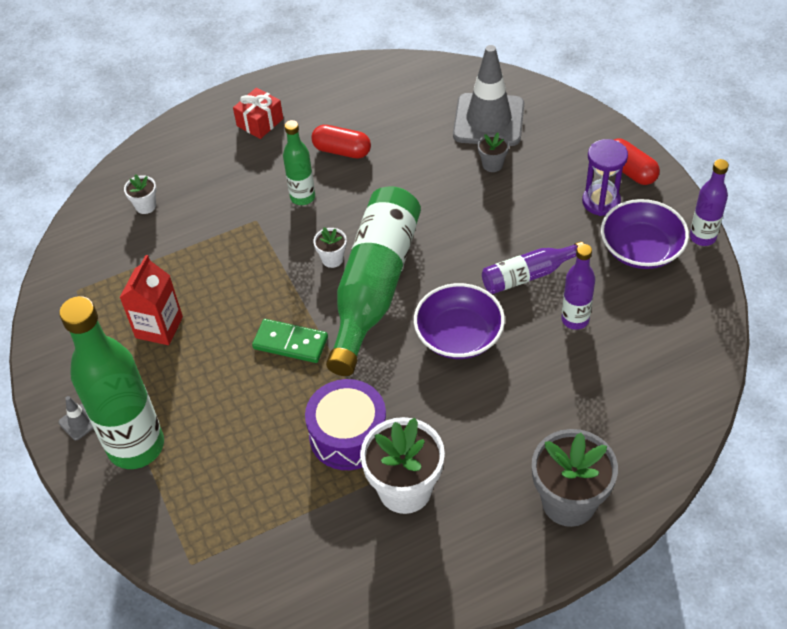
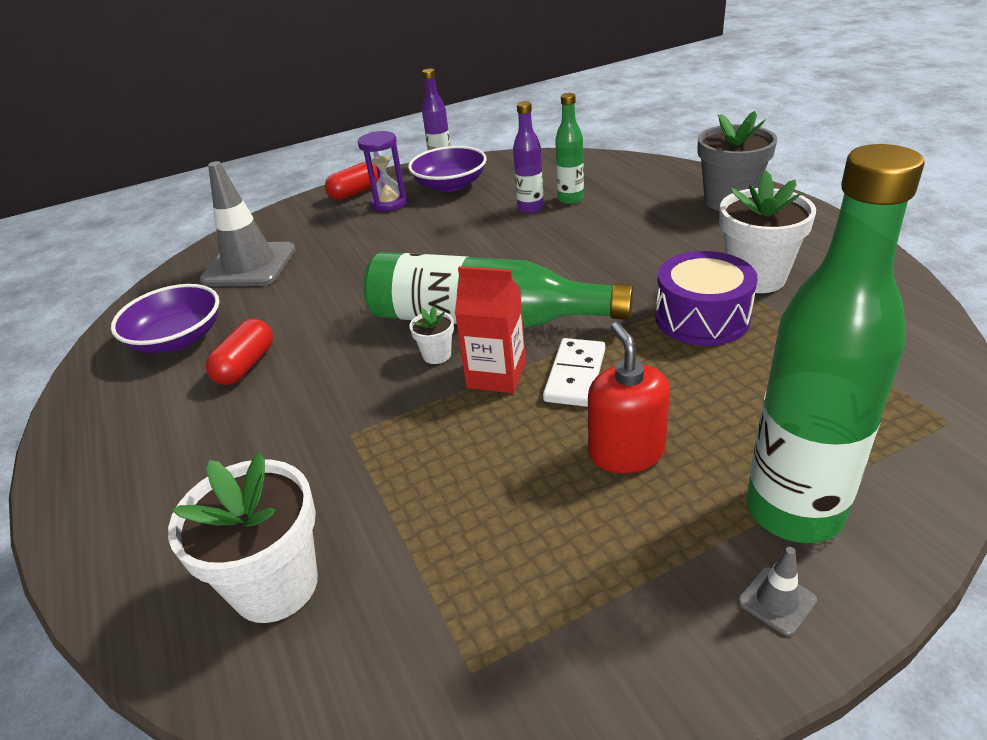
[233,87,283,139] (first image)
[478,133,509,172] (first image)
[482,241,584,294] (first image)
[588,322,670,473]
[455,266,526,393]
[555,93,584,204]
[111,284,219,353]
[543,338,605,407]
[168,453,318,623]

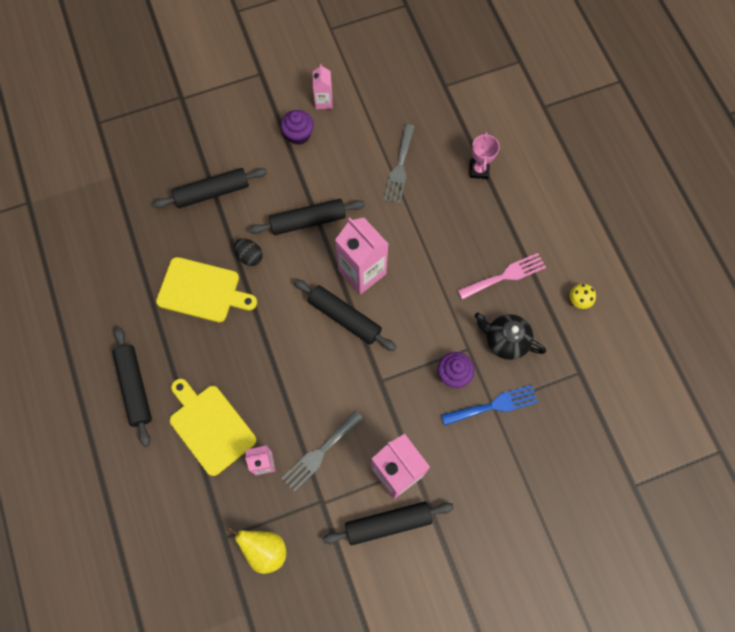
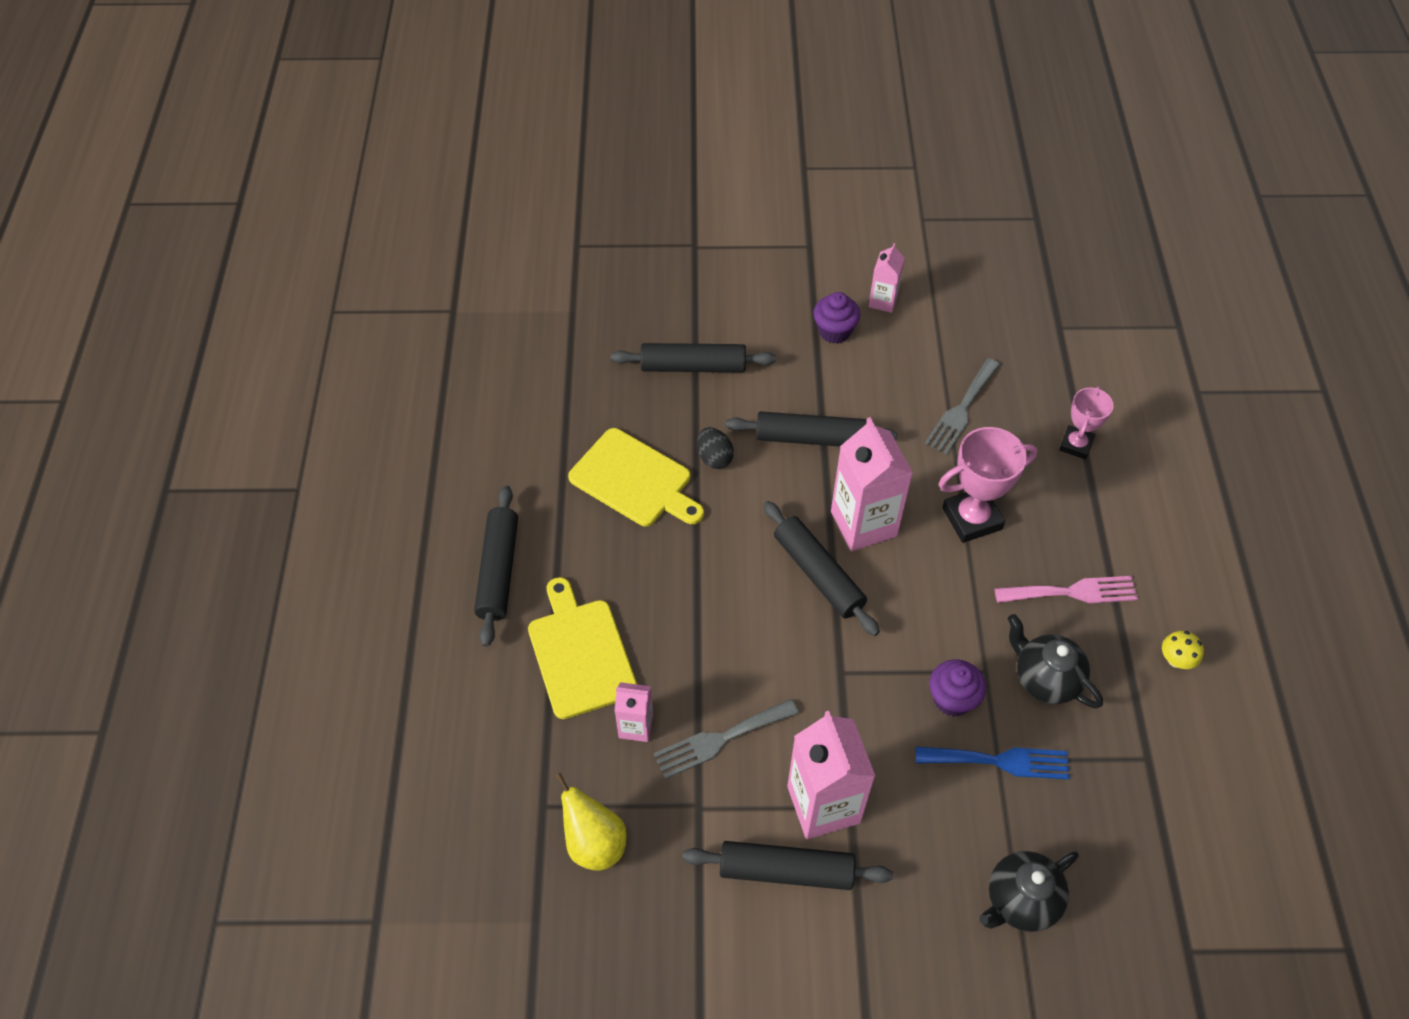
[939,427,1037,543]
[979,851,1079,932]

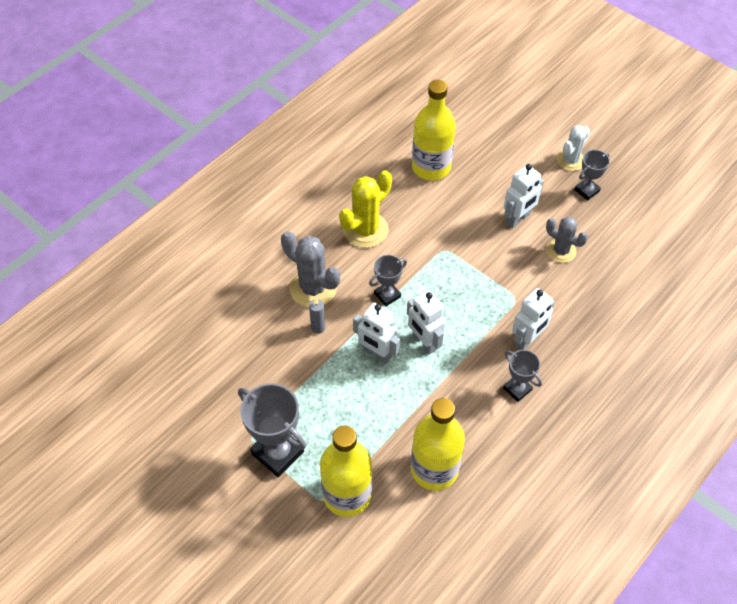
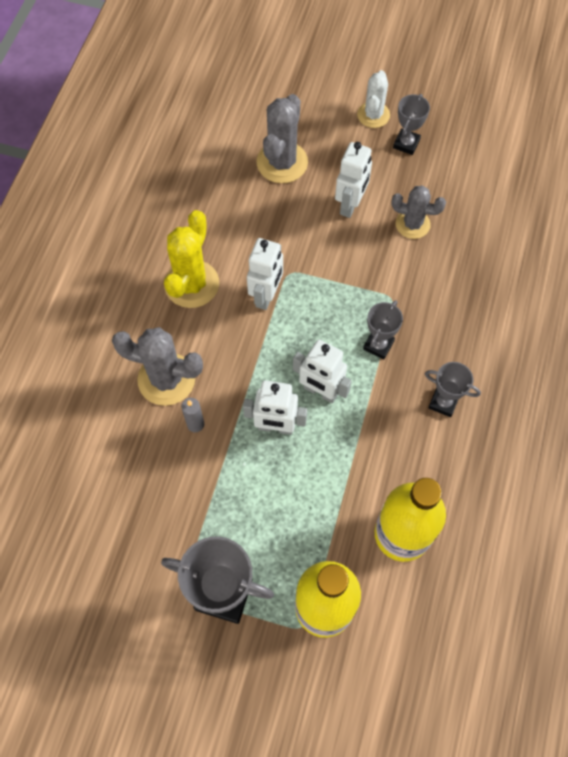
[412,80,456,180] (first image)
[256,94,308,183]
[363,300,403,360]
[247,238,283,310]

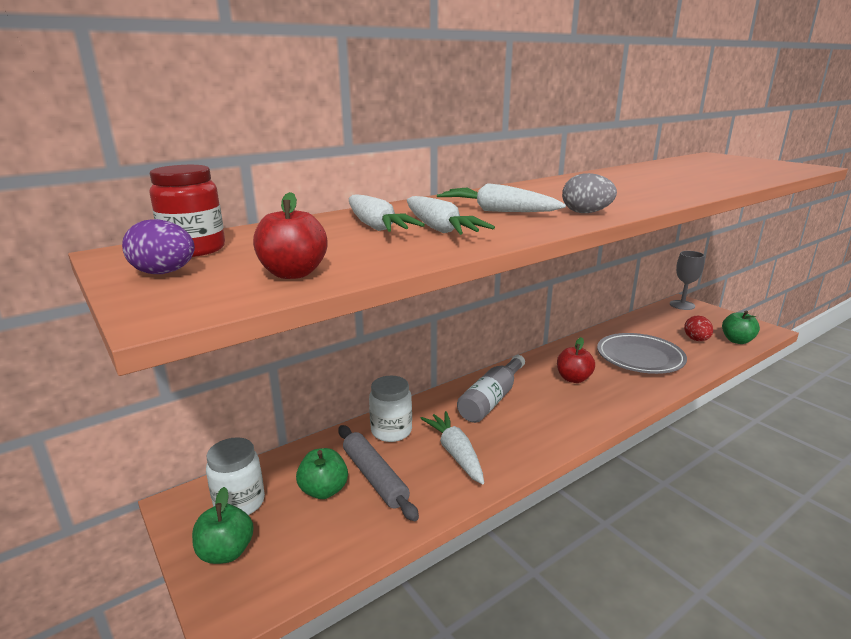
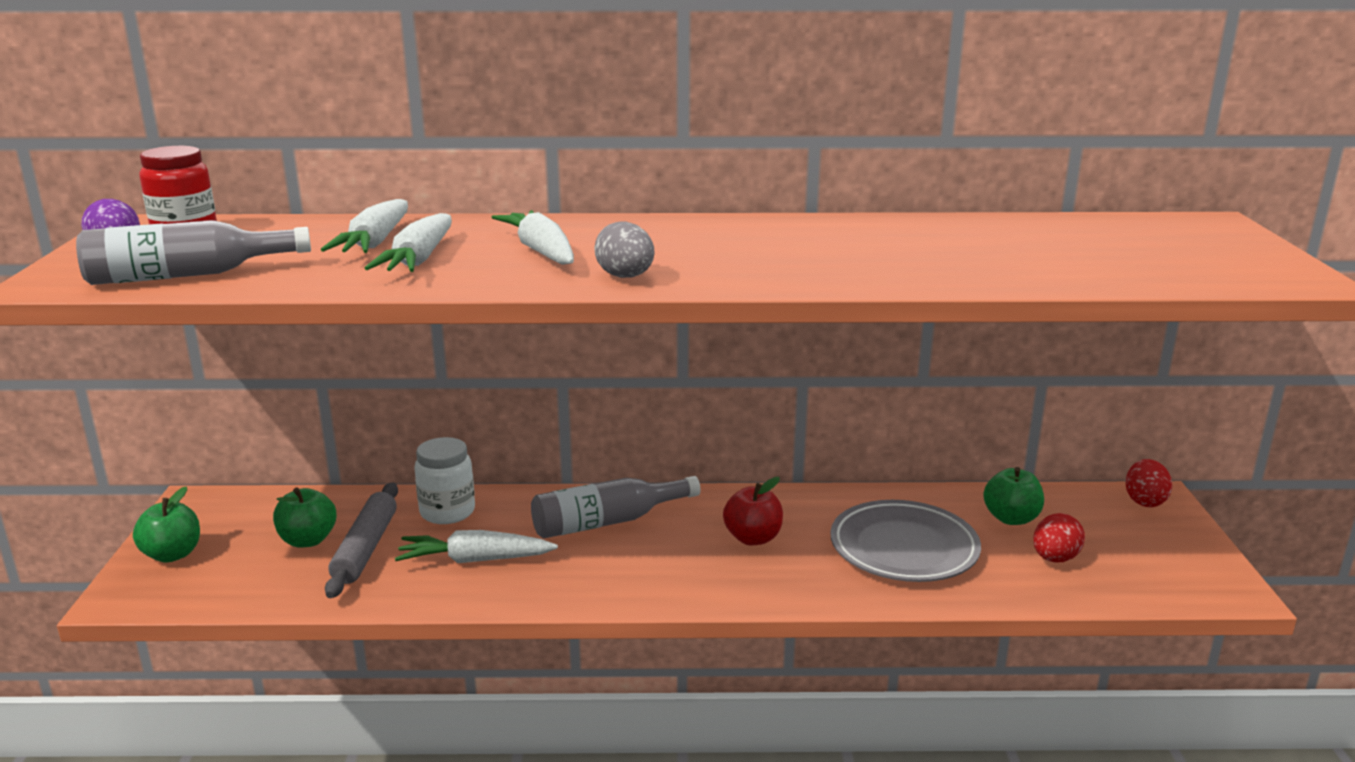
[206,437,265,515] (first image)
[983,467,1044,525]
[76,220,311,285]
[1125,459,1173,507]
[395,530,558,563]

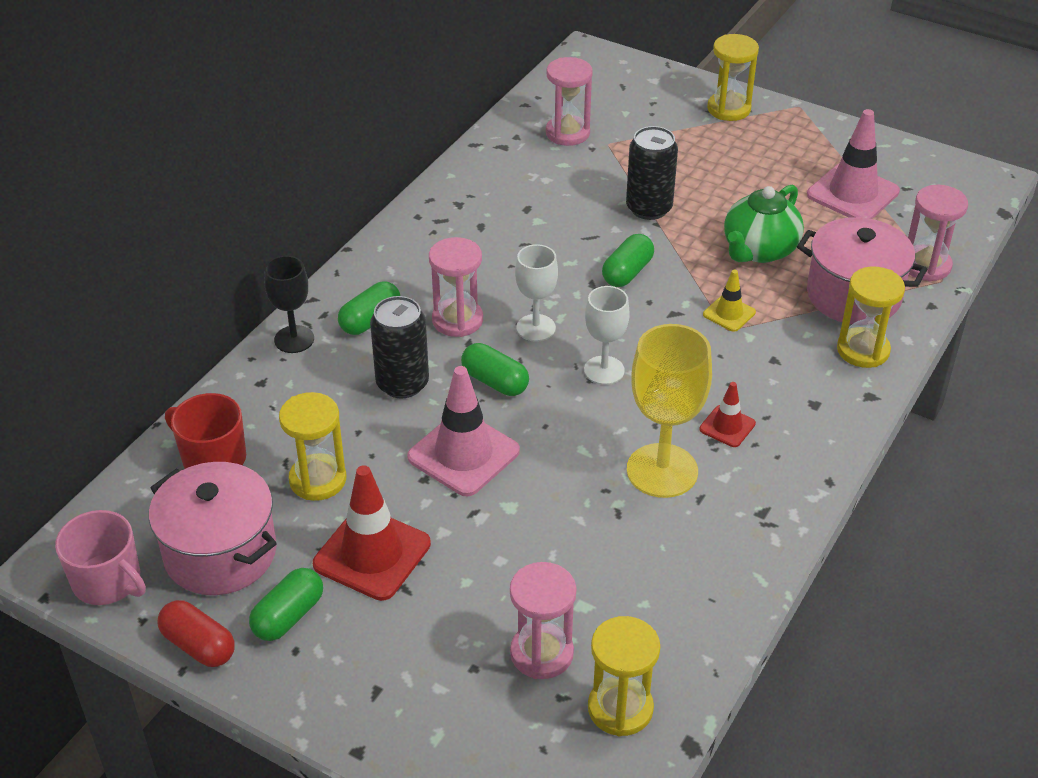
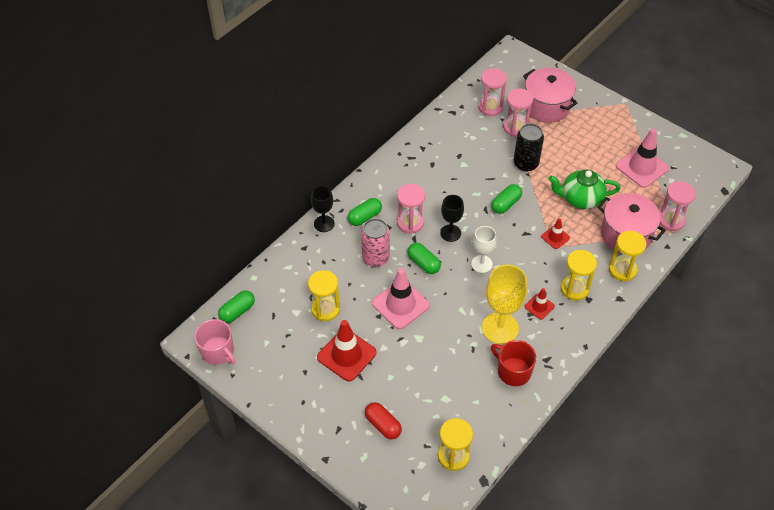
[523,68,577,123]
[365,402,402,439]
[491,340,536,386]
[218,290,255,323]
[503,89,533,137]
[561,250,597,301]
[361,218,390,267]
[440,195,464,242]
[541,218,570,249]
[548,169,621,209]

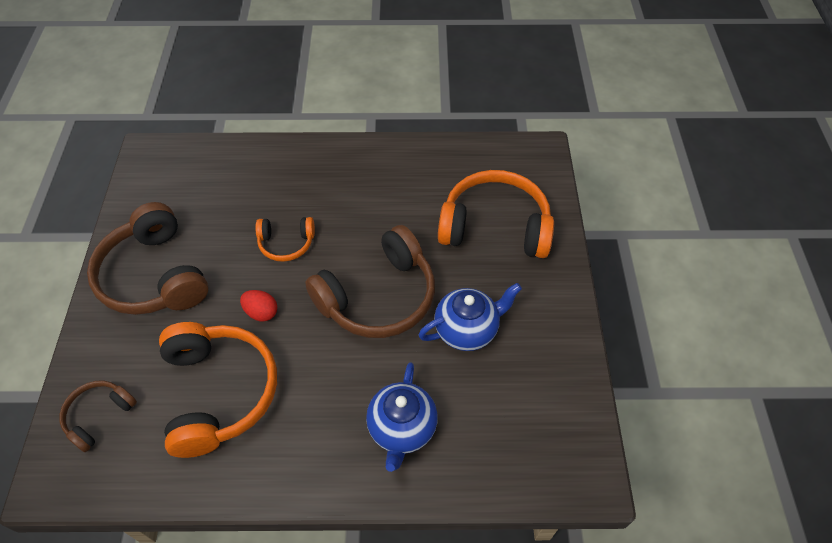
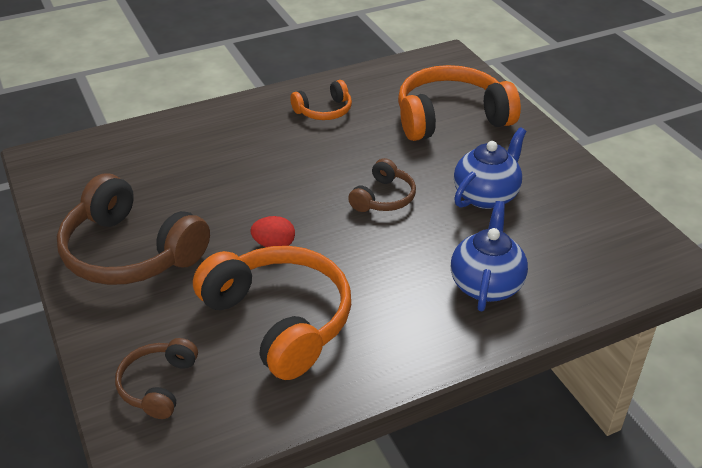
[290,80,352,120]
[451,201,528,311]
[348,158,416,212]

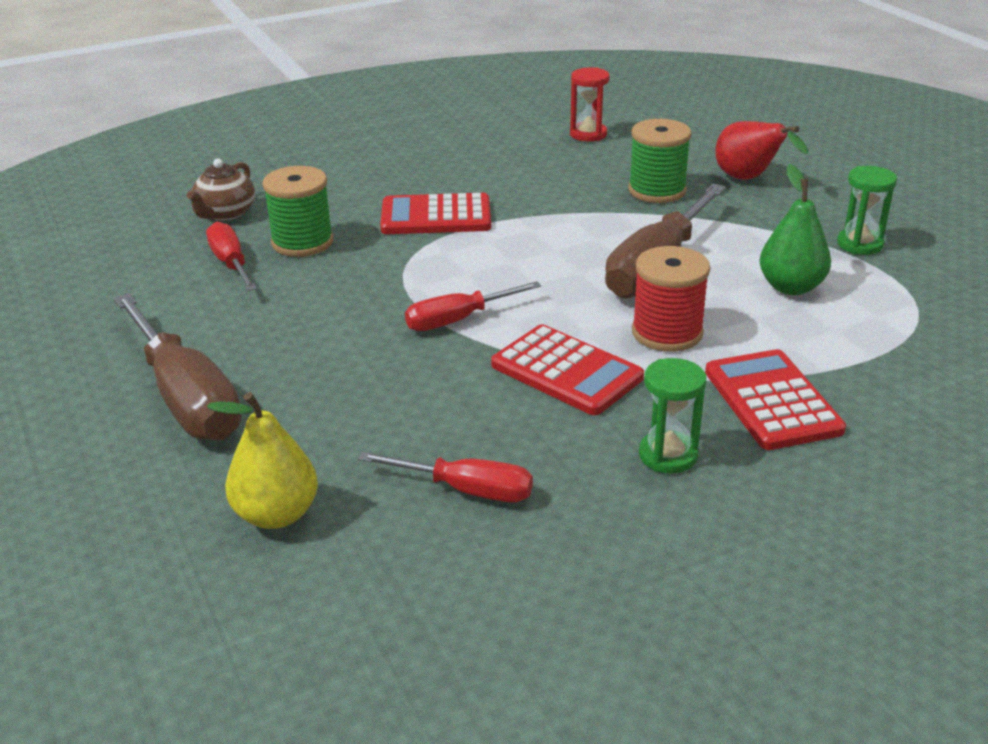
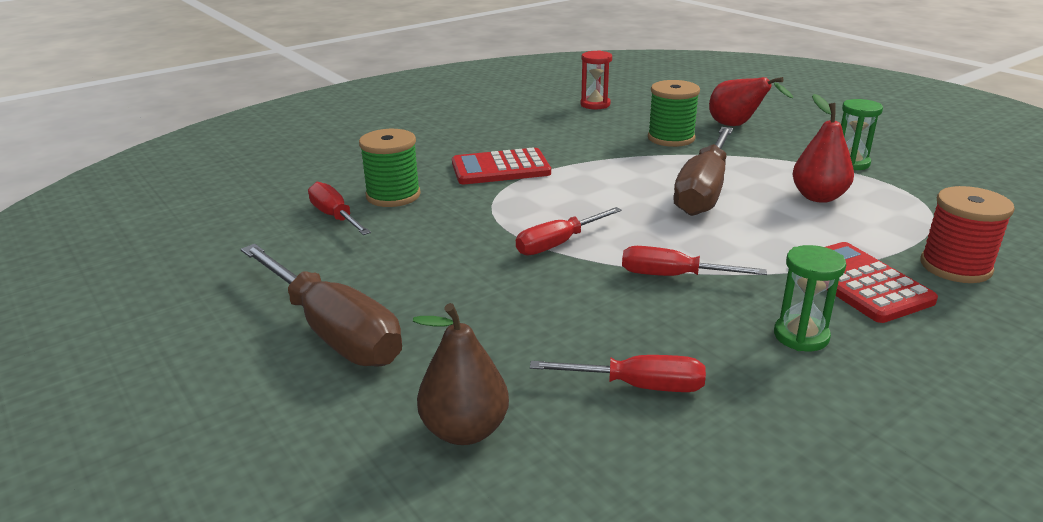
[187,158,255,221] (first image)
[920,186,1015,283]
[622,246,767,276]
[413,303,509,445]
[792,94,854,203]

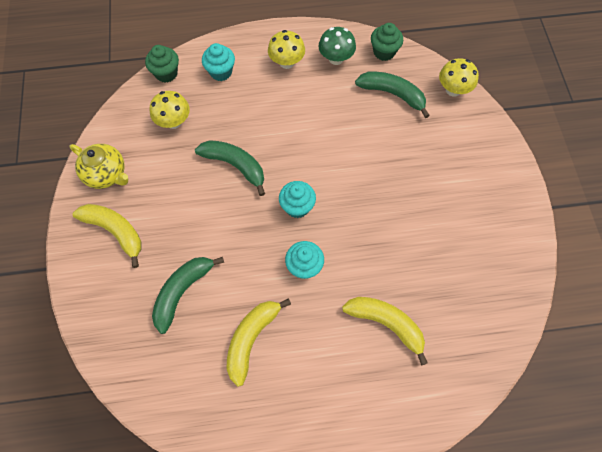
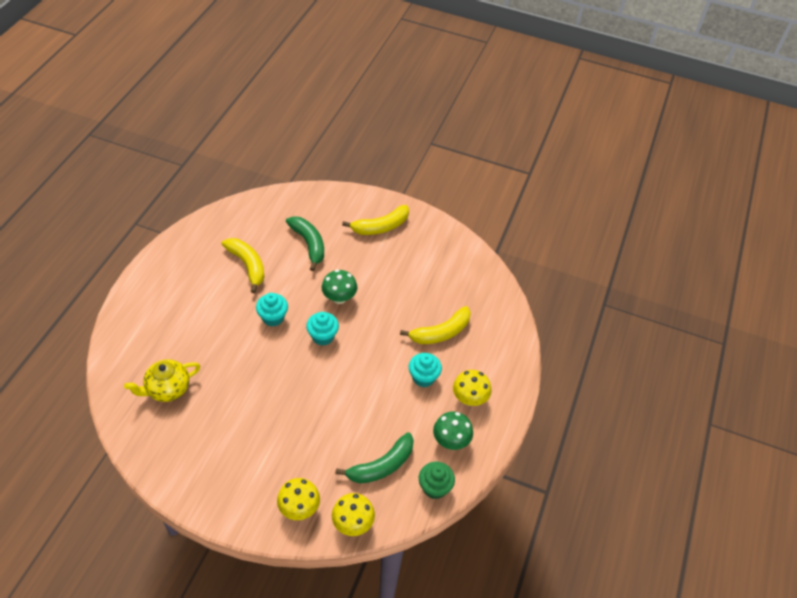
[145,45,179,82] (first image)
[195,140,265,196] (first image)
[322,269,357,304]
[124,359,200,402]
[277,478,320,520]
[409,353,442,387]
[400,306,471,344]

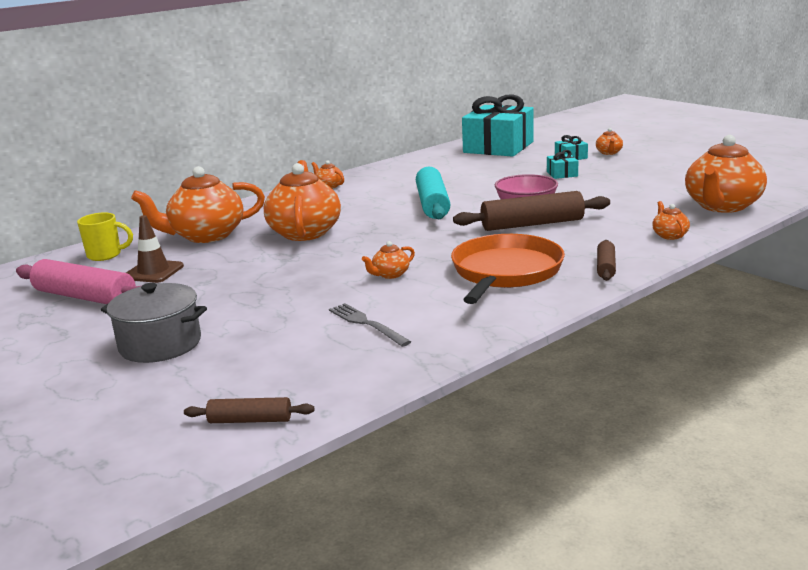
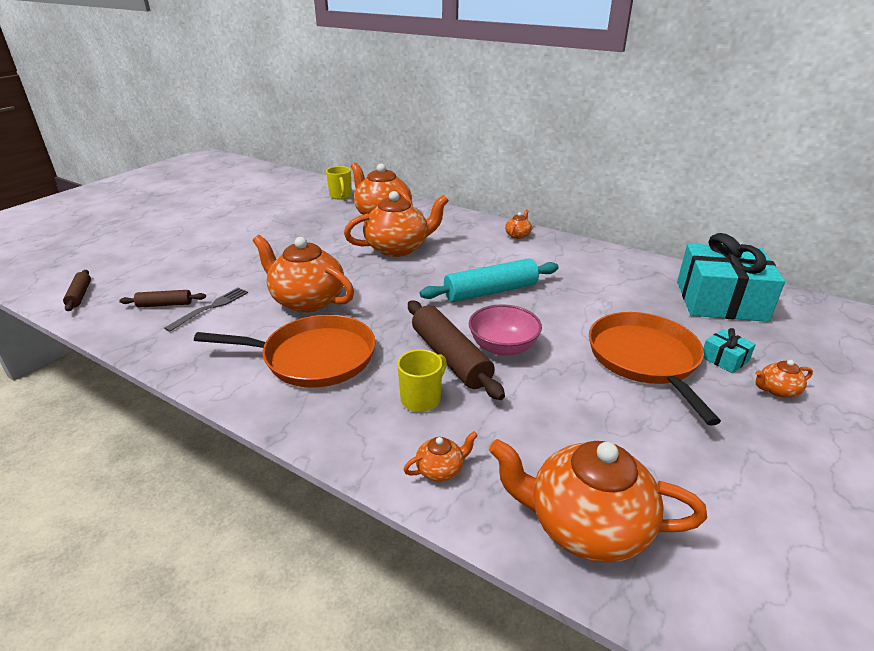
[16,259,140,304] (first image)
[101,283,207,363] (first image)
[126,215,184,283] (first image)
[397,349,447,412]
[119,290,206,308]
[589,312,721,425]
[253,235,354,313]

